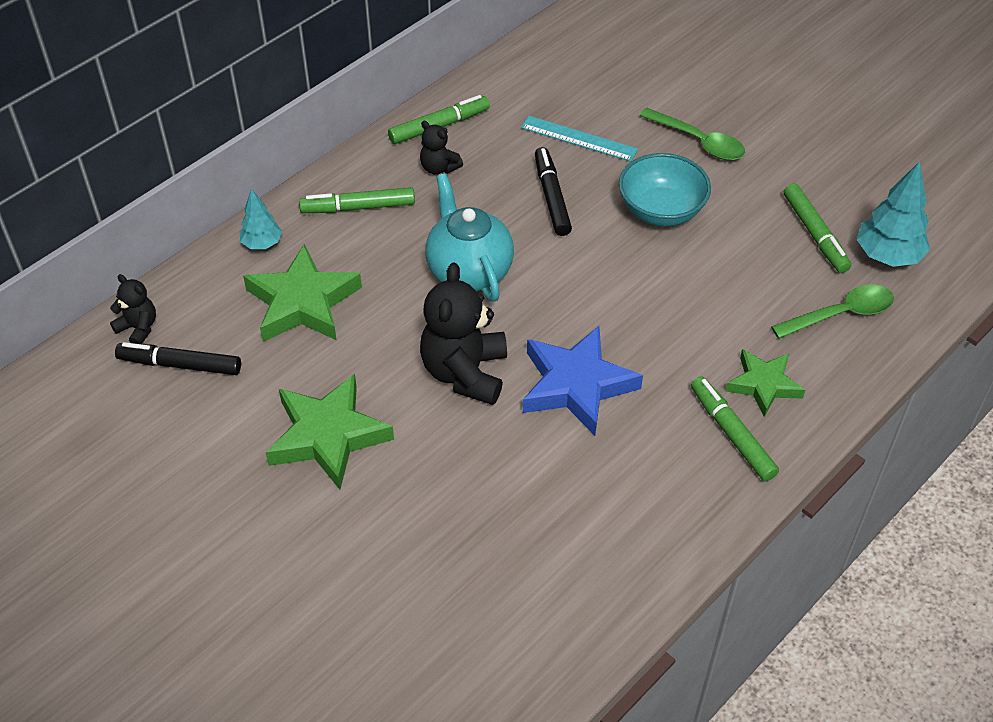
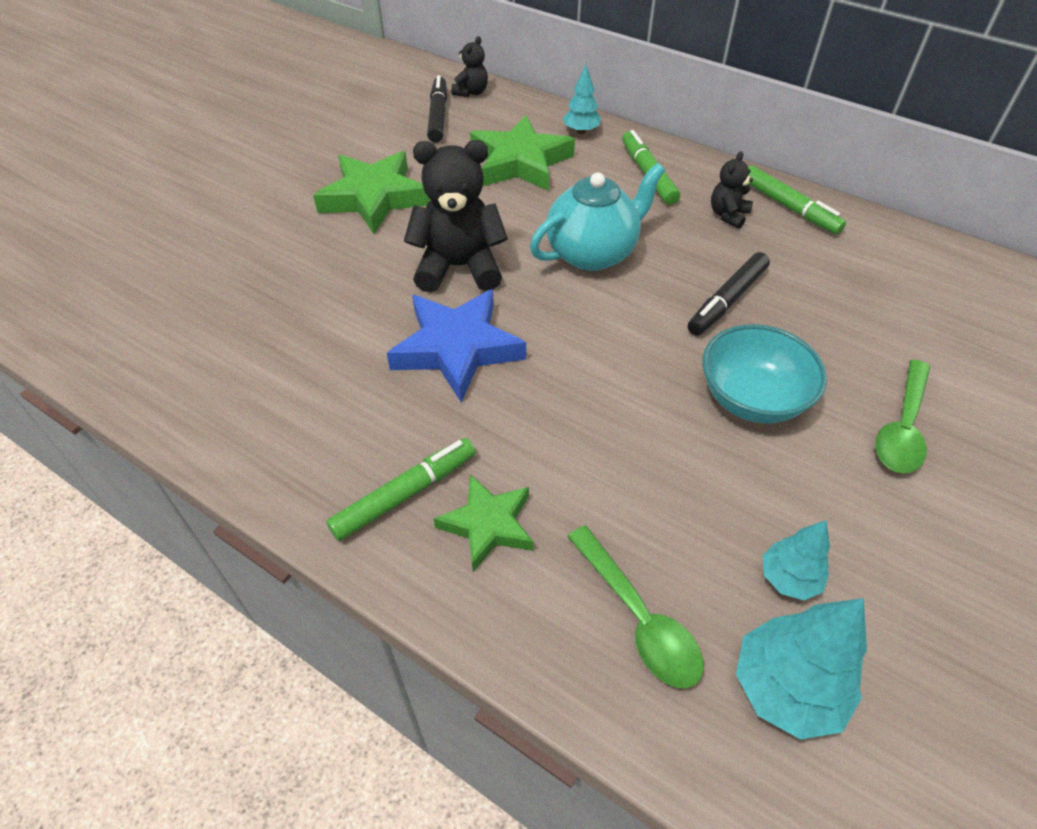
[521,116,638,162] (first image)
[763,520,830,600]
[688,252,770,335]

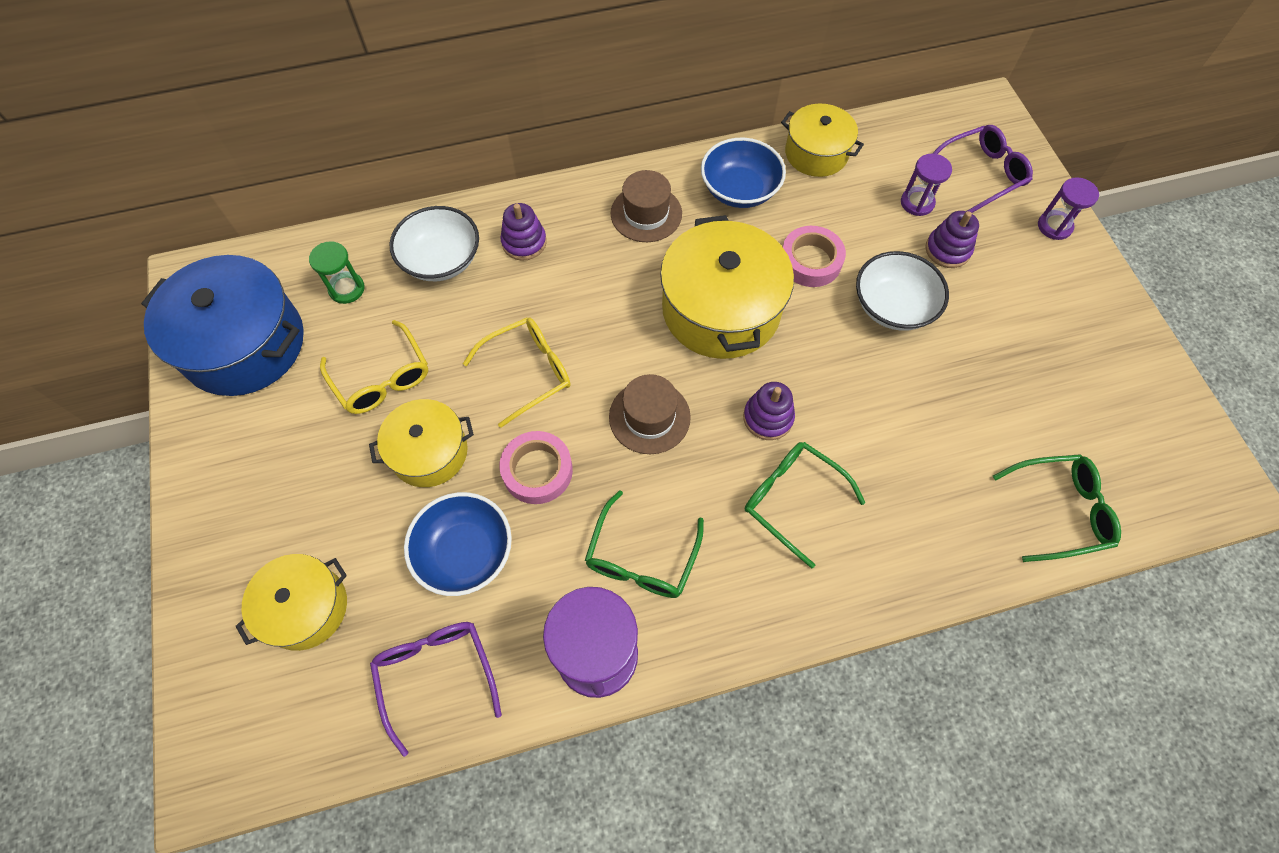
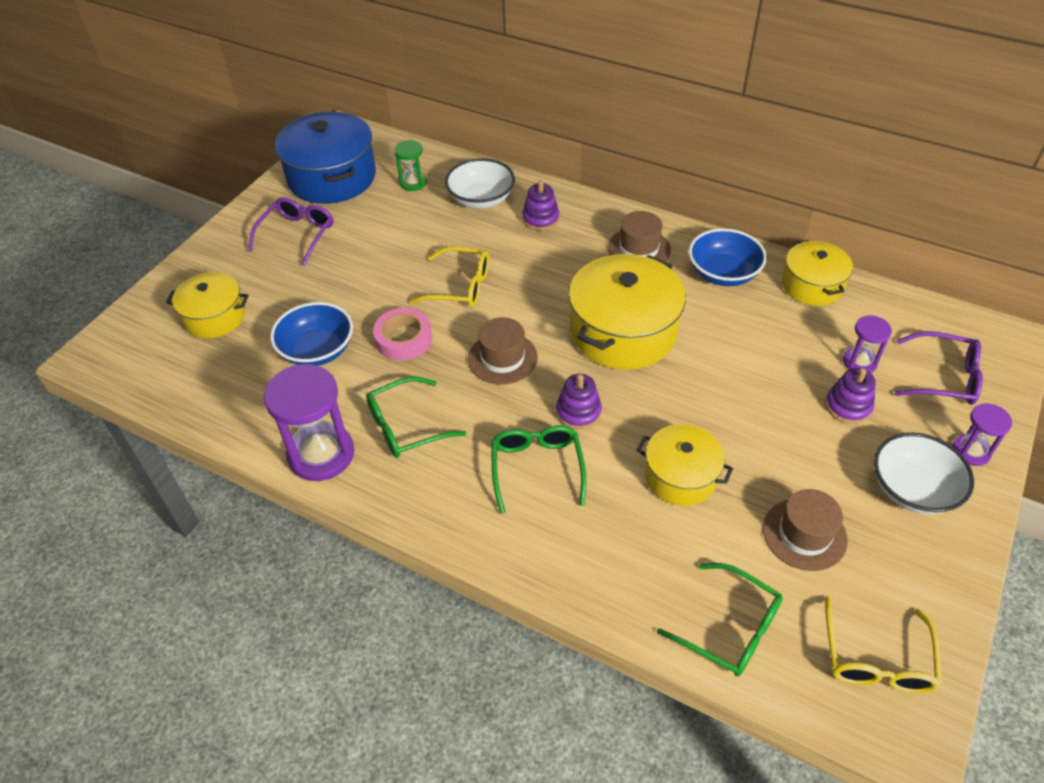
[783,226,846,287] (first image)
[763,489,848,571]
[825,596,942,693]
[637,424,733,506]
[248,197,334,266]
[874,433,974,514]

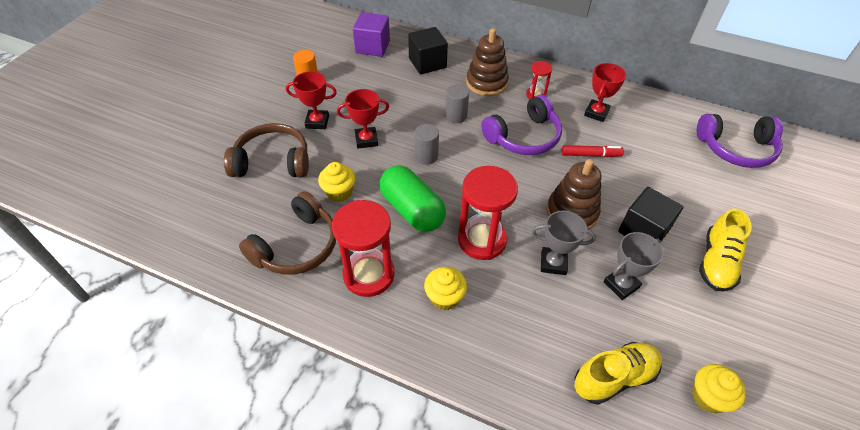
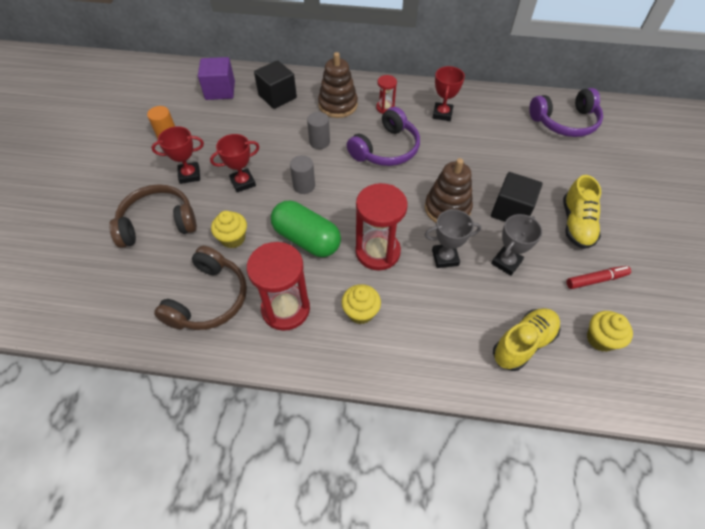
[566,266,631,289]

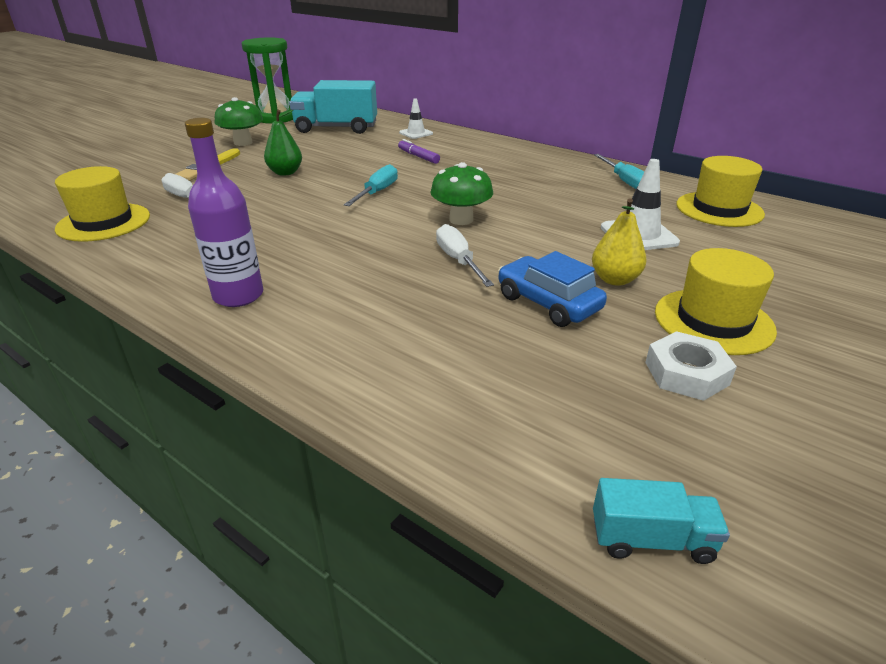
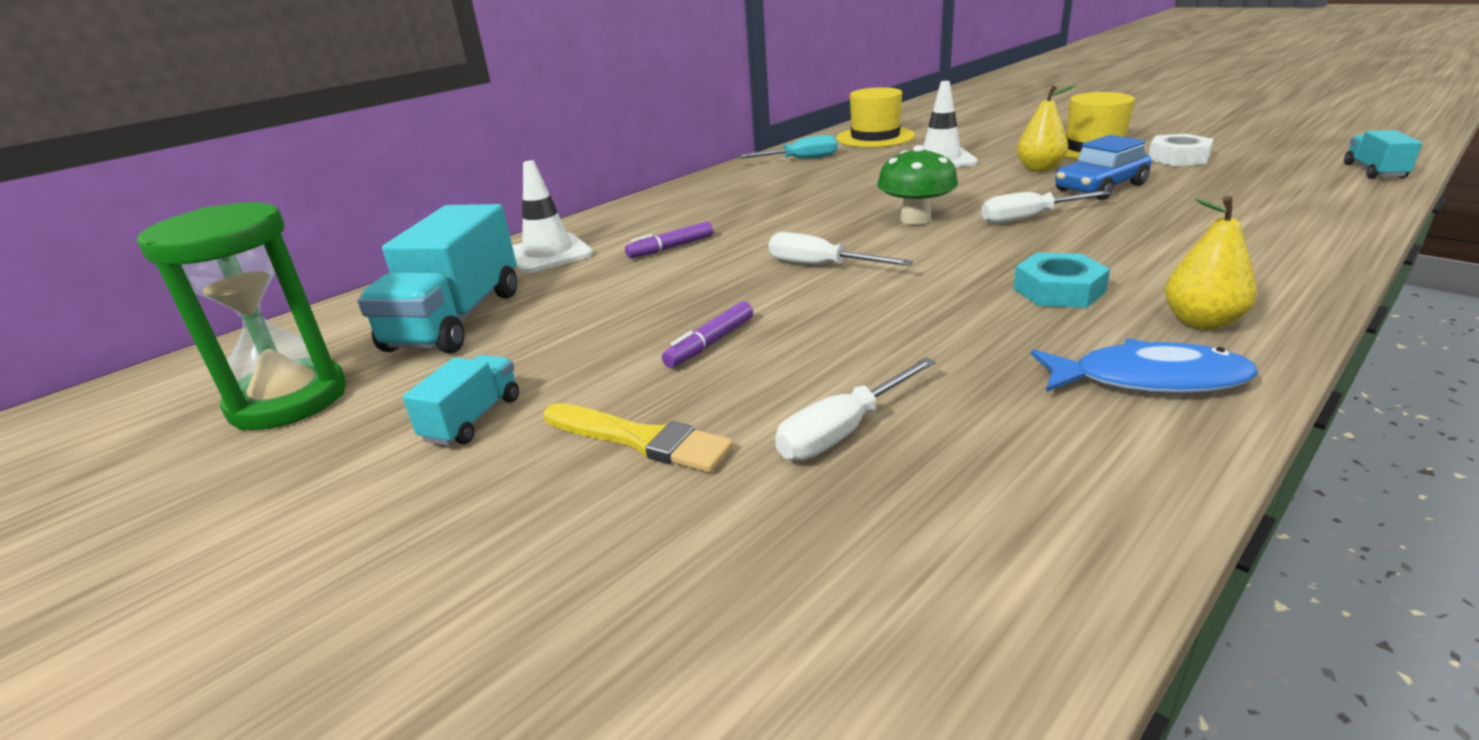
[55,166,150,242] (first image)
[1013,253,1110,308]
[1031,338,1258,394]
[1165,196,1257,330]
[403,355,519,446]
[662,301,753,368]
[768,232,914,266]
[512,160,593,273]

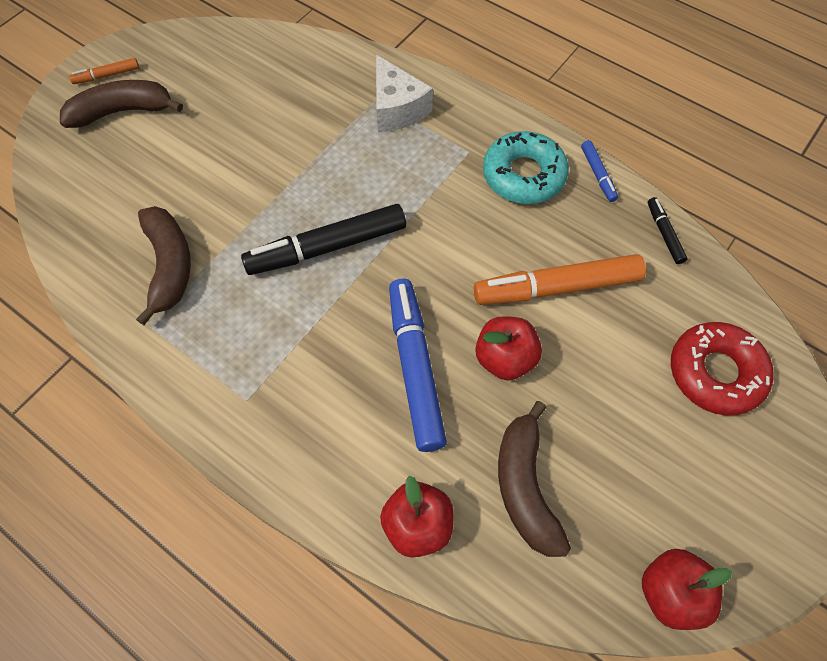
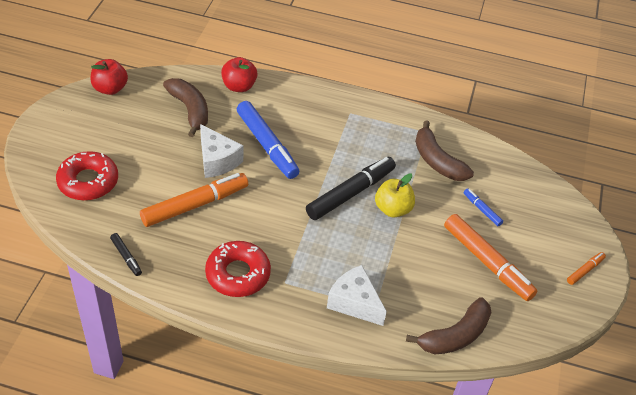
[375,173,415,218]
[444,214,537,301]
[406,297,491,354]
[464,189,503,226]
[200,124,243,178]
[205,241,271,297]

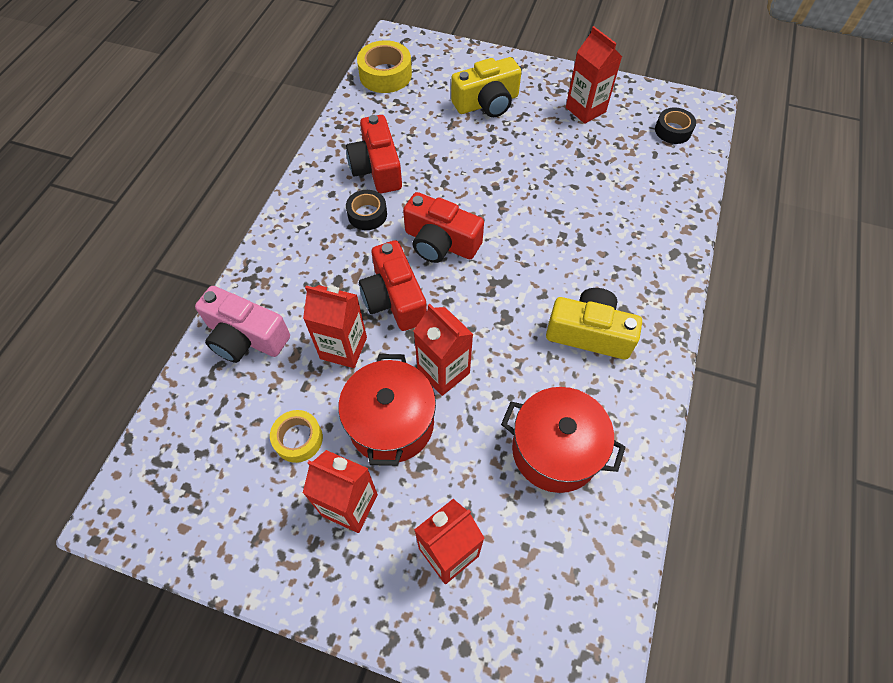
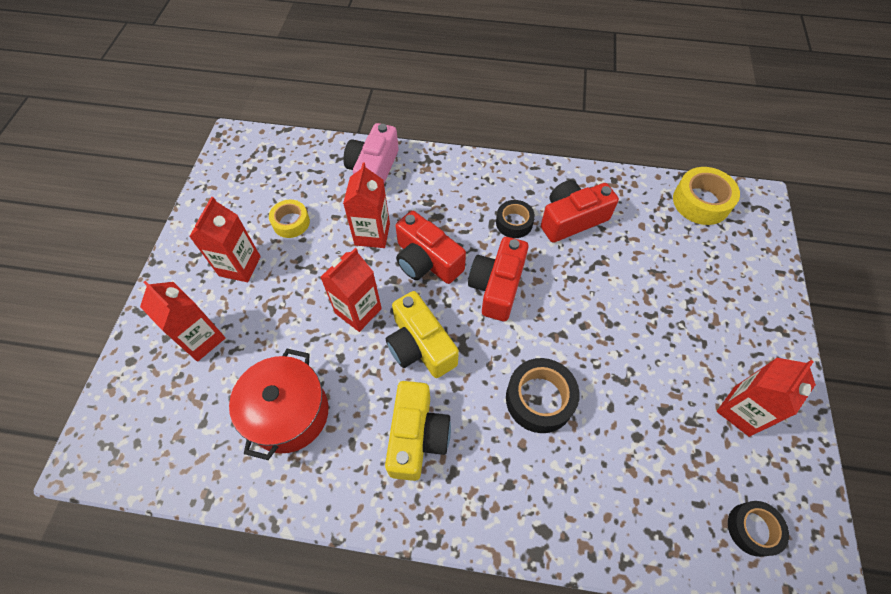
[338,354,436,466] (first image)
[506,358,580,433]
[386,291,459,378]
[395,211,466,284]

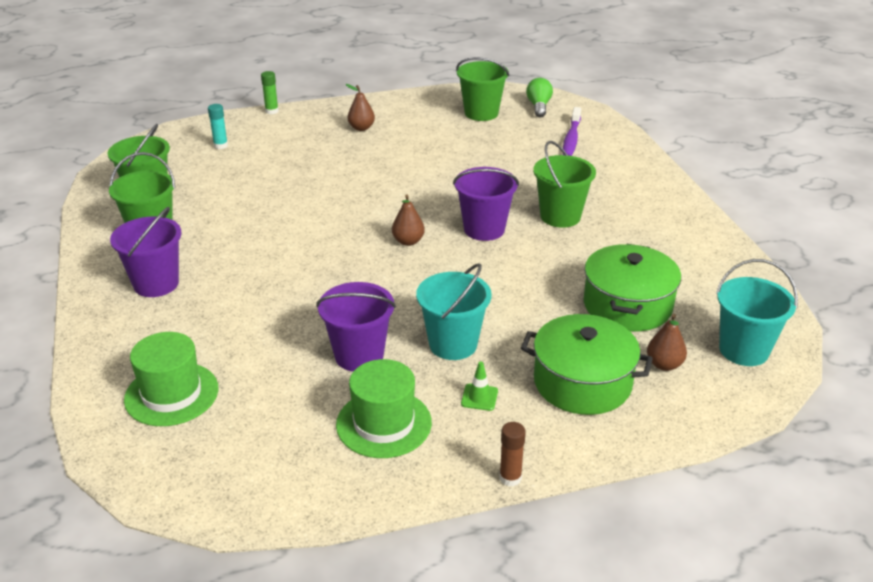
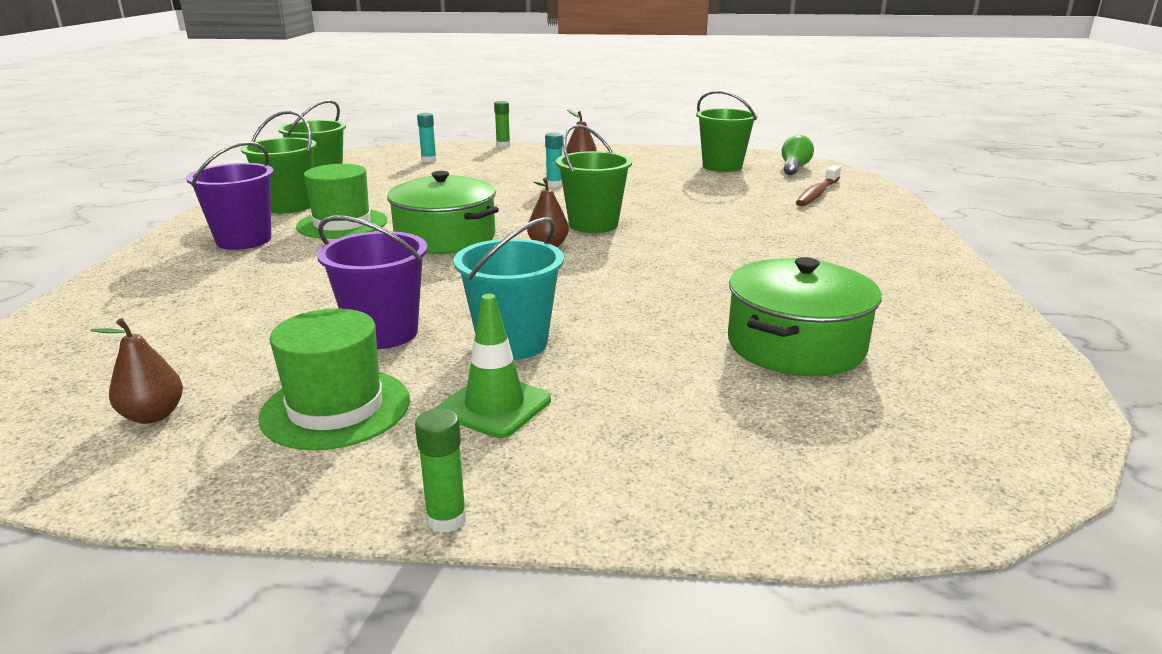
[453,167,519,241] (first image)
[716,259,798,366] (first image)
[545,132,563,187]
[296,164,387,239]
[387,171,499,254]
[556,124,632,233]
[91,318,183,424]
[415,408,467,533]
[796,165,841,206]
[437,294,551,438]

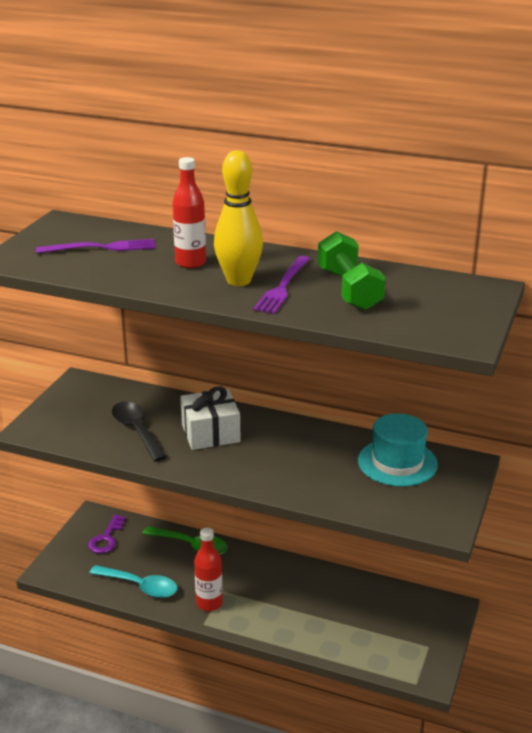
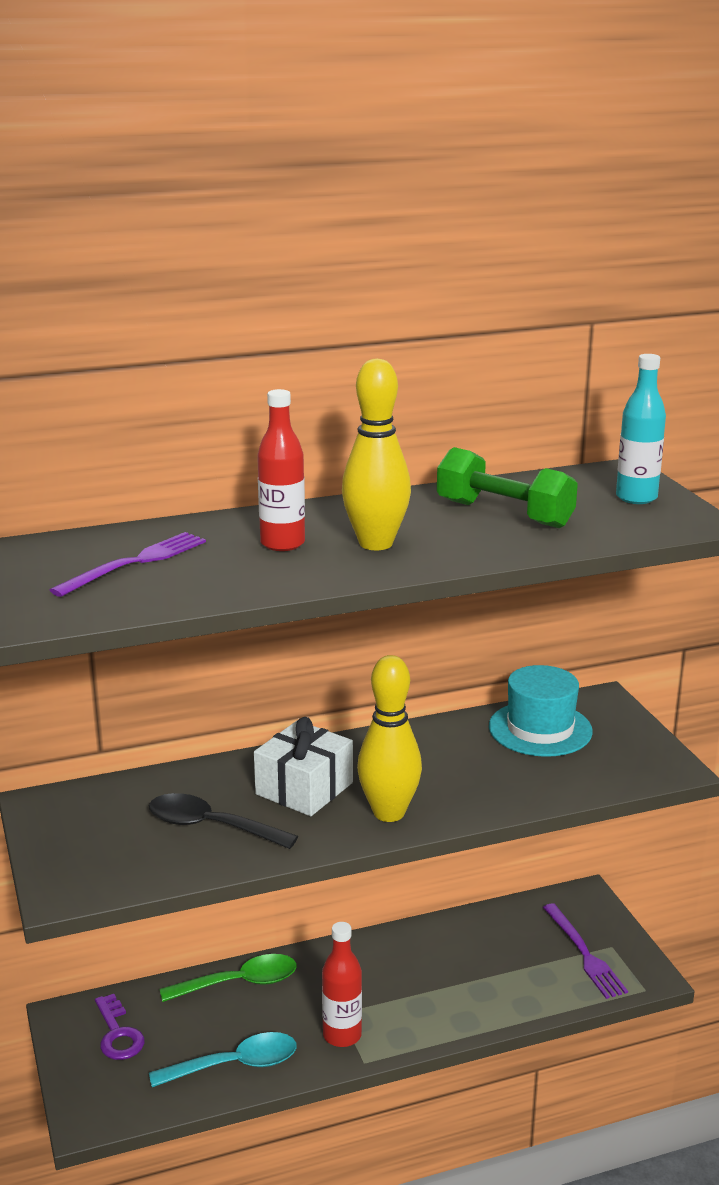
[357,655,422,822]
[616,354,666,504]
[543,903,628,999]

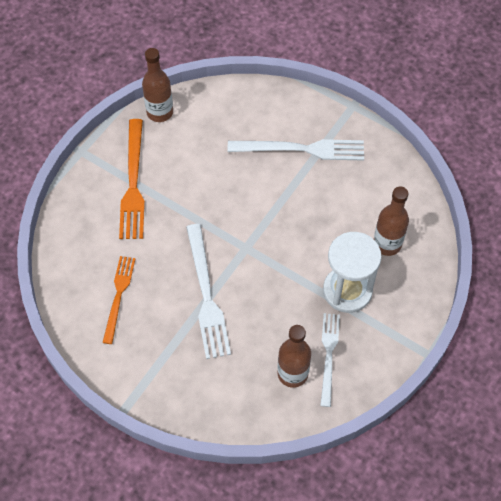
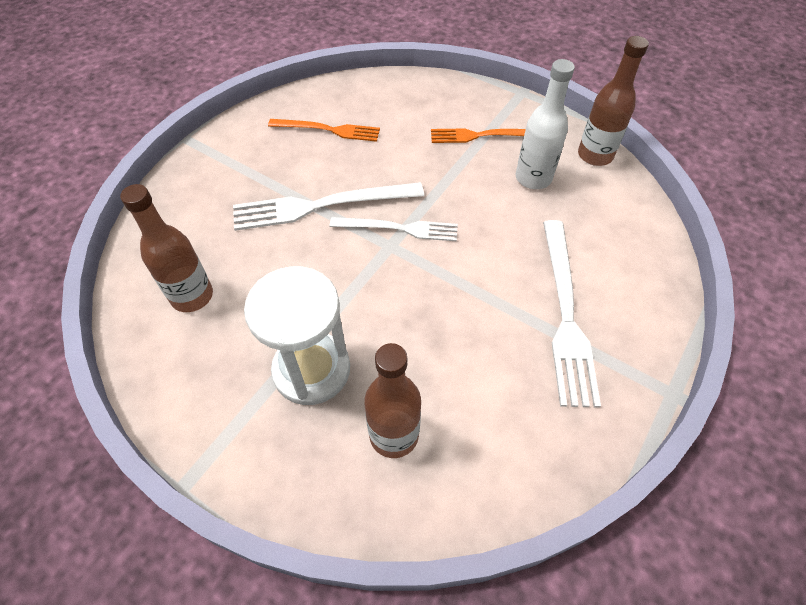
[516,59,575,189]
[330,217,458,241]
[431,128,526,143]

